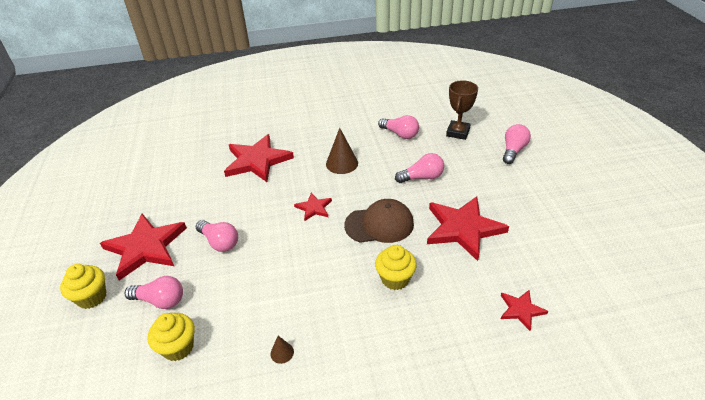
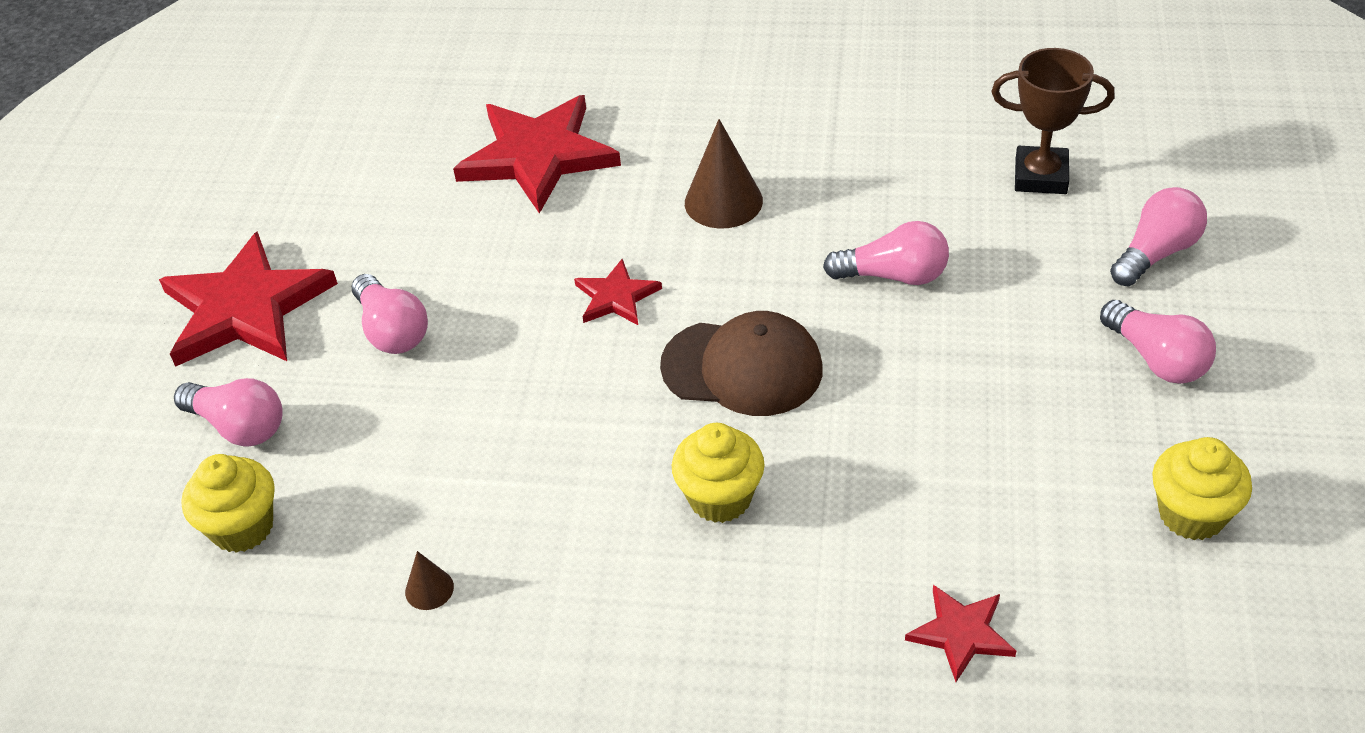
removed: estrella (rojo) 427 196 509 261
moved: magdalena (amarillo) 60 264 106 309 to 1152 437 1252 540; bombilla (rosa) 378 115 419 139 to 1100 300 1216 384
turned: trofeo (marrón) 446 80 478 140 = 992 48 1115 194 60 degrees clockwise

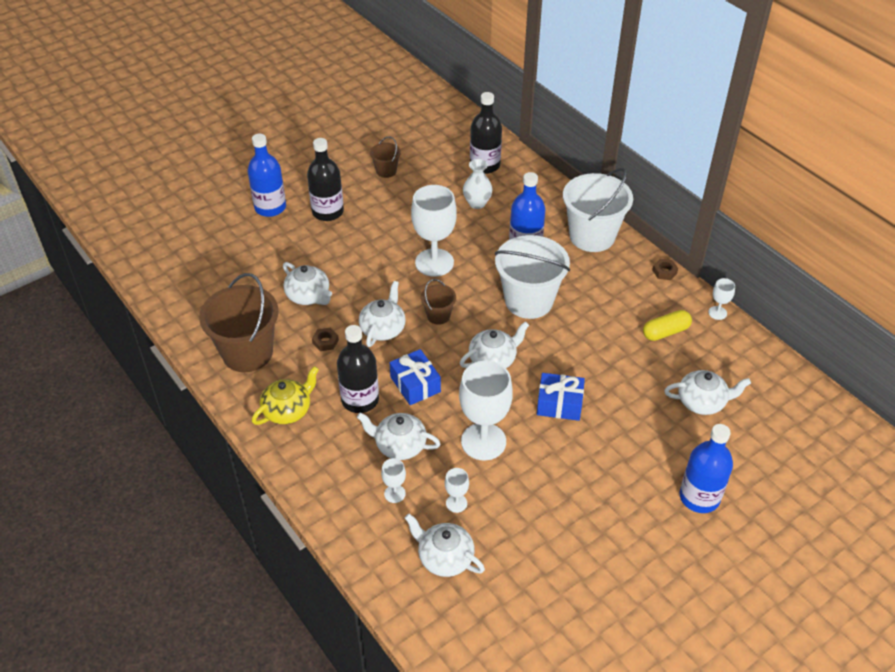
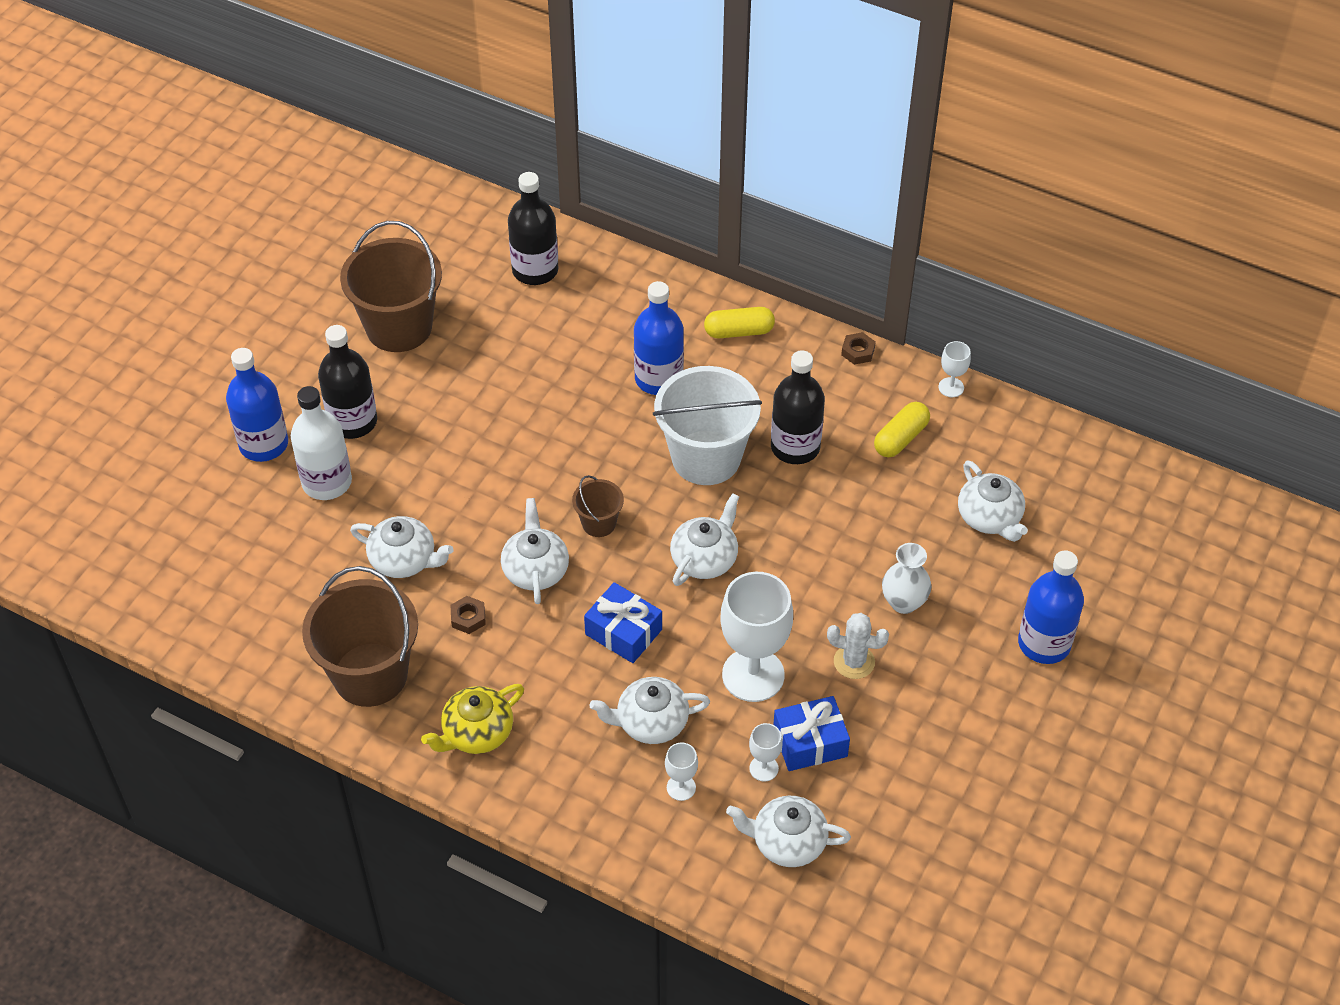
removed: copa (blanco) 411 185 457 277
added: botella (blanco) 291 386 352 500; cactus (blanco) 827 613 889 679
moved: botella (negro) 337 325 379 413 to 771 350 825 464; florero (blanco) 463 159 493 209 to 882 543 931 614; regalo (azul) 537 373 585 421 to 773 696 850 771
replaced: balde (blanco) 563 168 633 252 to cápsula (amarillo) 704 307 775 338
turned: tetera (amarillo) 252 366 319 425 = 421 684 524 754 150 degrees counterclockwise; tetera (blanco) 664 370 751 415 = 958 460 1028 542 90 degrees clockwise
resized: balde (marrón) 370 136 401 178 = 340 221 442 352 x2.08

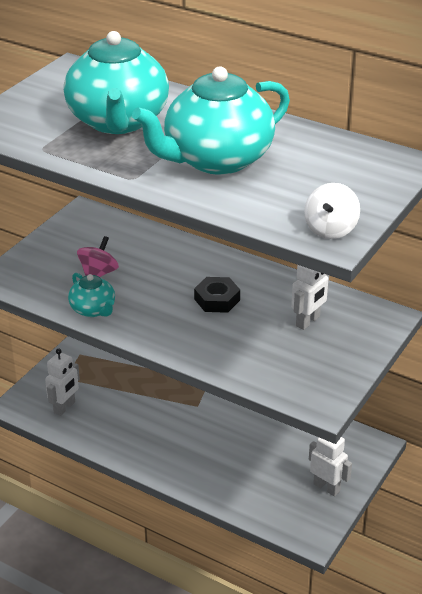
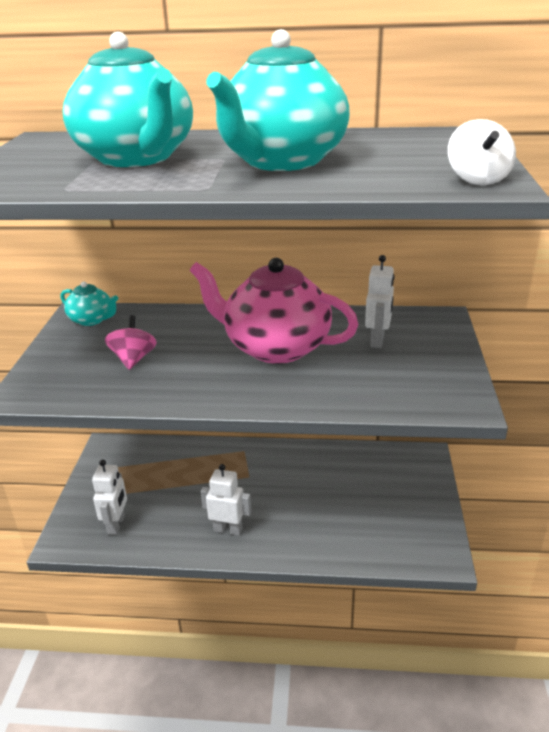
moved: tetera (turquesa) 68 273 115 317 to 61 281 118 326; robot (blanco) 309 437 352 497 to 201 464 251 536
replaced: tuerca (negro) 194 277 240 313 to tetera (rosa) 189 258 359 364

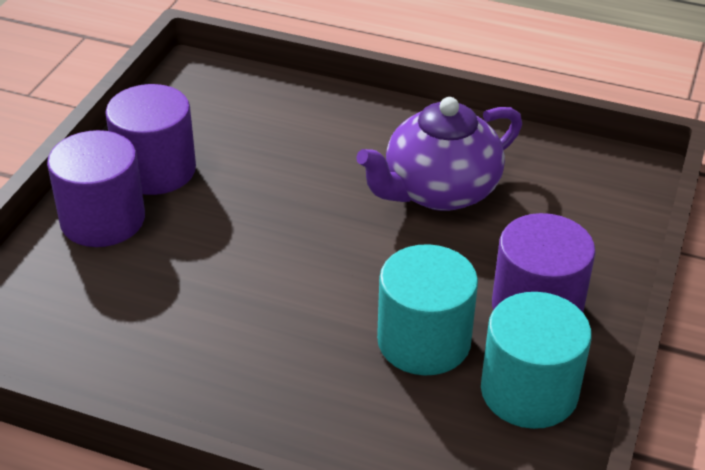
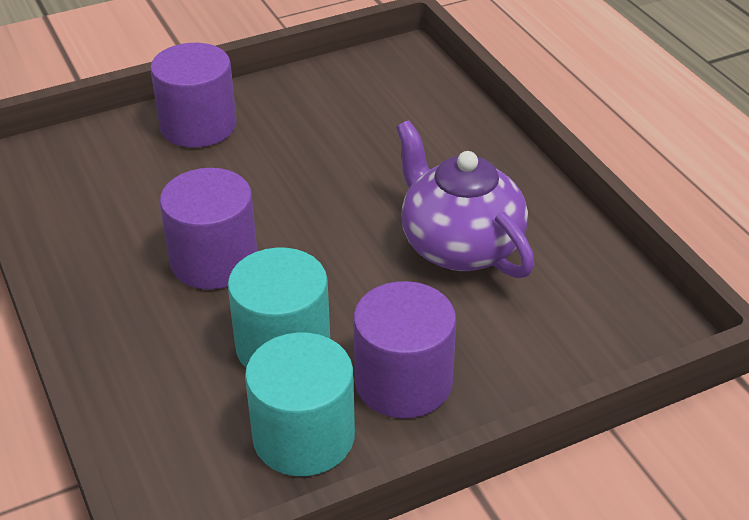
moved: cilindro (morado) 105 84 196 195 to 160 168 257 289
turned: tetera (morado) 356 97 522 211 = 396 121 535 278 45 degrees clockwise

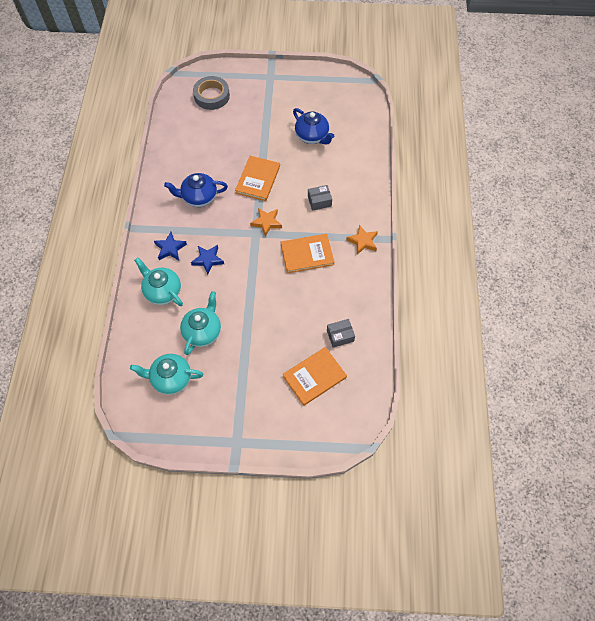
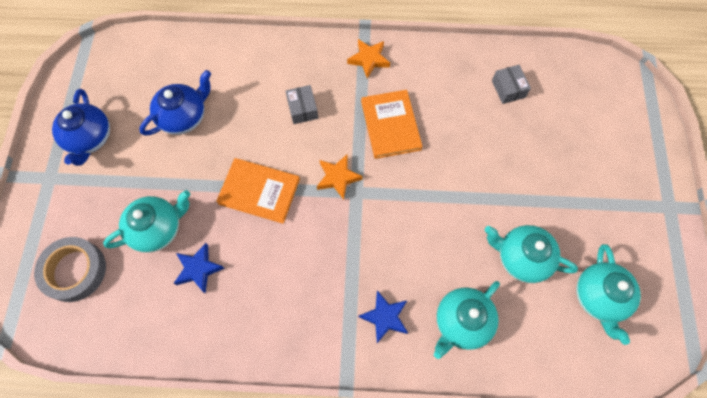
removed: libro (naranja) 283 347 347 406
added: tetera (turquesa) 103 190 190 253
moved: tetera (azul) 164 173 228 207 to 52 89 110 166; estrella (azul) 191 245 224 274 to 174 243 225 293

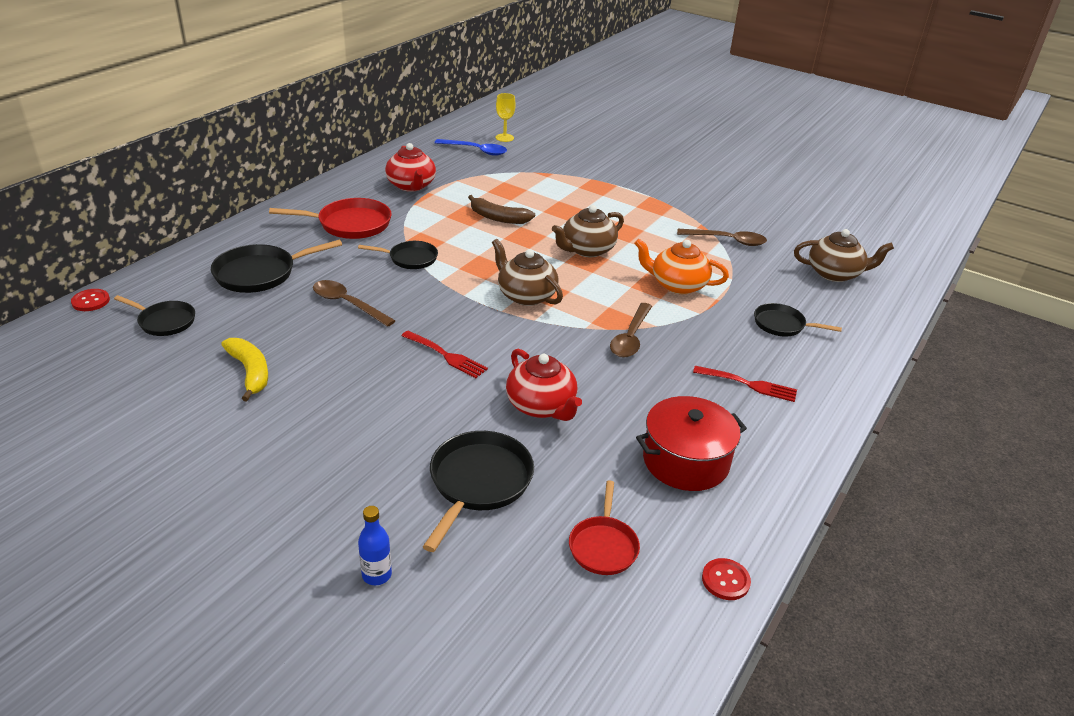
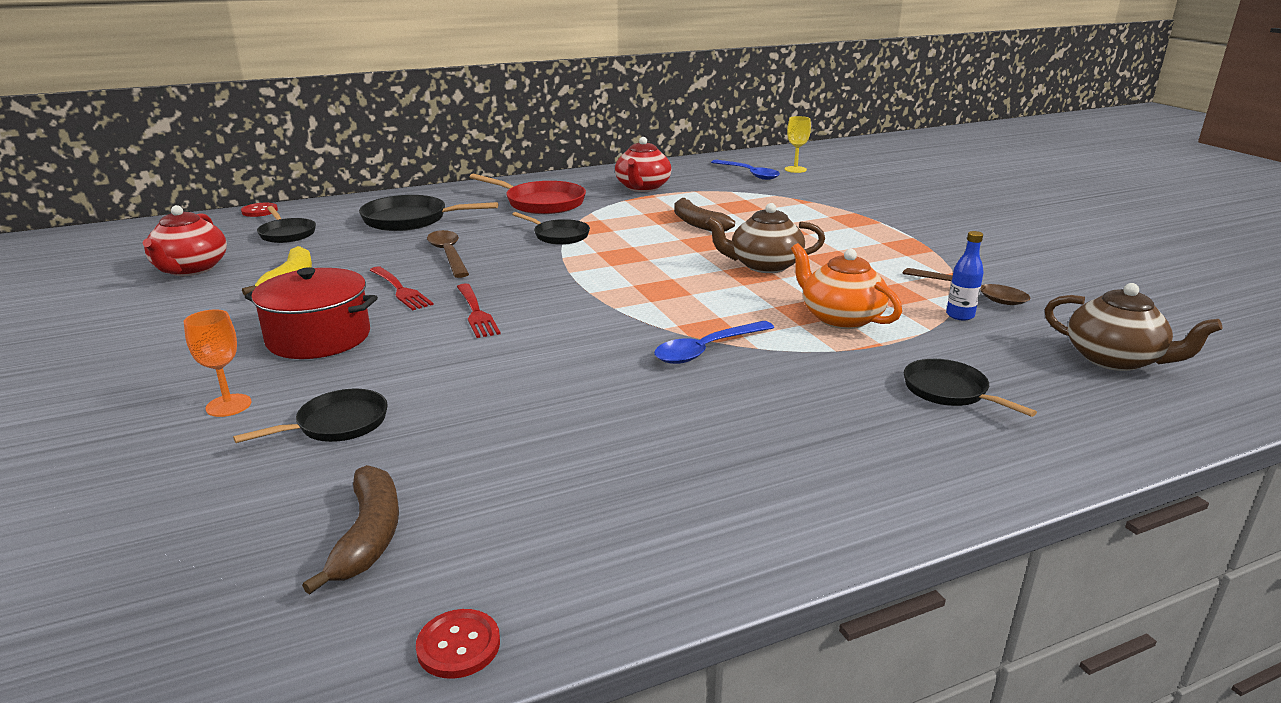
removed: tetera (marrón) 492 239 563 306
added: copa (naranja) 184 309 251 417
moved: botella (azul) 358 506 392 585 to 946 231 984 320; tetera (rojo) 506 349 582 421 to 143 205 227 276; olla (rojo) 636 396 747 491 to 245 267 378 359; tenedor (rojo) 693 366 797 402 to 370 266 434 310
replaced: sartén (rojo) 569 480 640 575 to plátano (marrón) 302 465 399 595
recoloured: cuchara (marrón) 610 303 652 358 to cuchara (azul) 654 321 774 364
resized: sartén (negro) 423 431 534 552 = 233 389 388 443 x0.63

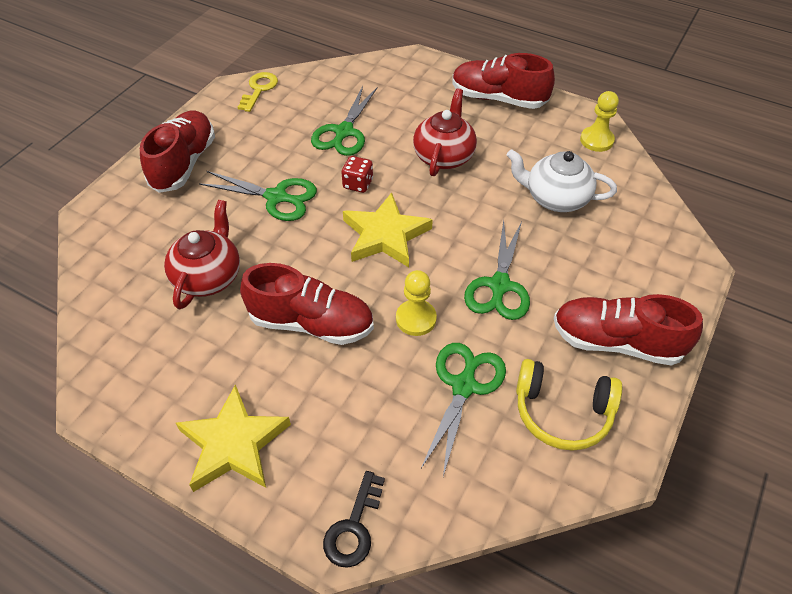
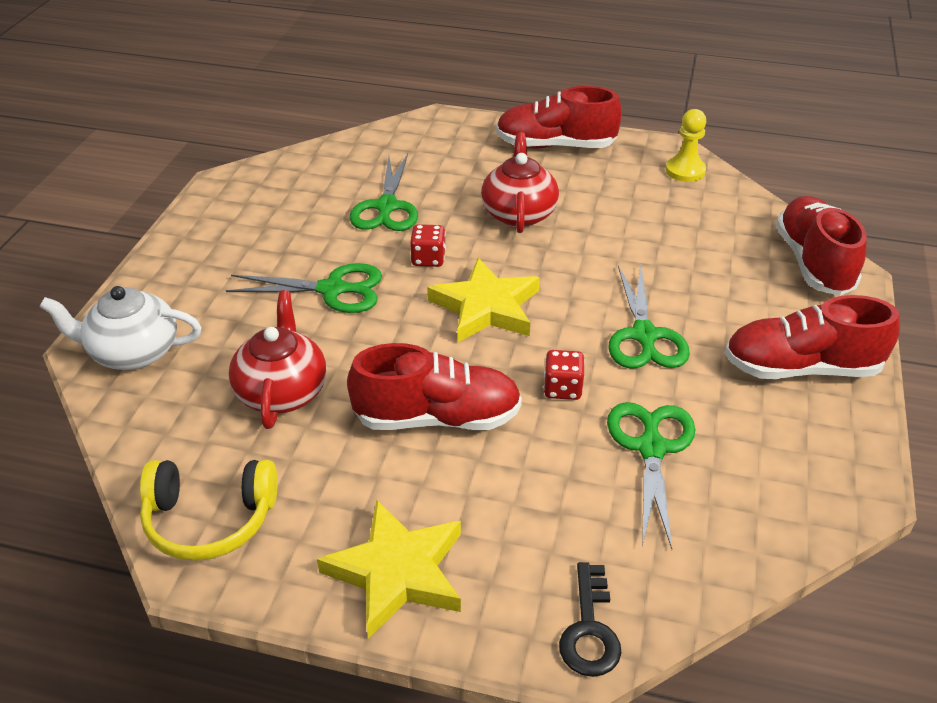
removed: llave (amarillo) 238 72 278 112
moved: zapato (rojo) 140 110 215 193 to 776 196 867 296; tetera (blanco) 507 149 617 212 to 39 286 202 370; auriculares (amarillo) 516 359 622 451 to 140 460 278 561
replaced: peón (amarillo) 396 270 437 336 to dado (rojo) 543 350 585 400

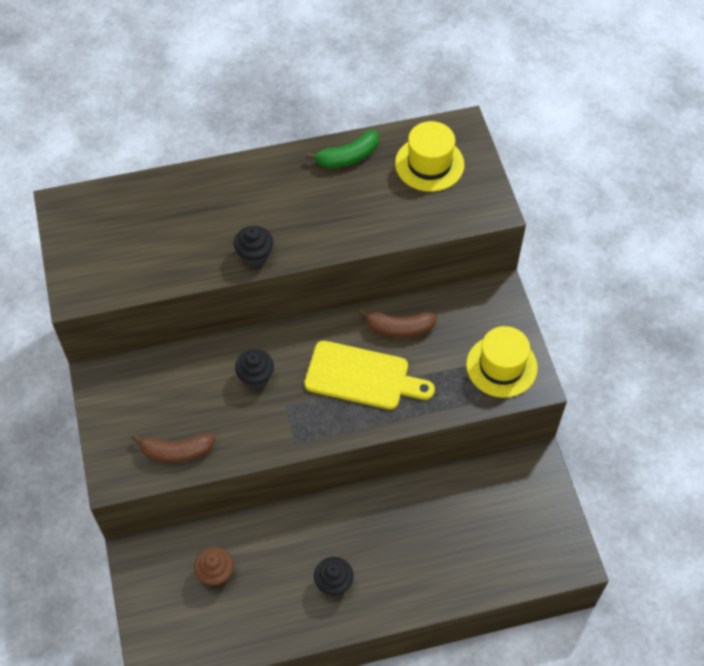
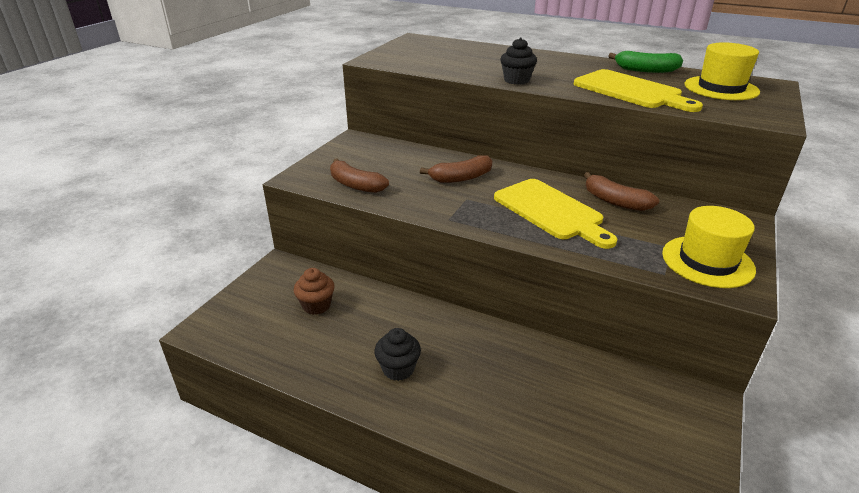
added: tabla de cortar (amarillo) 574 69 703 112
replaced: magdalena (negro) 235 349 274 389 to plátano (marrón) 420 155 493 183

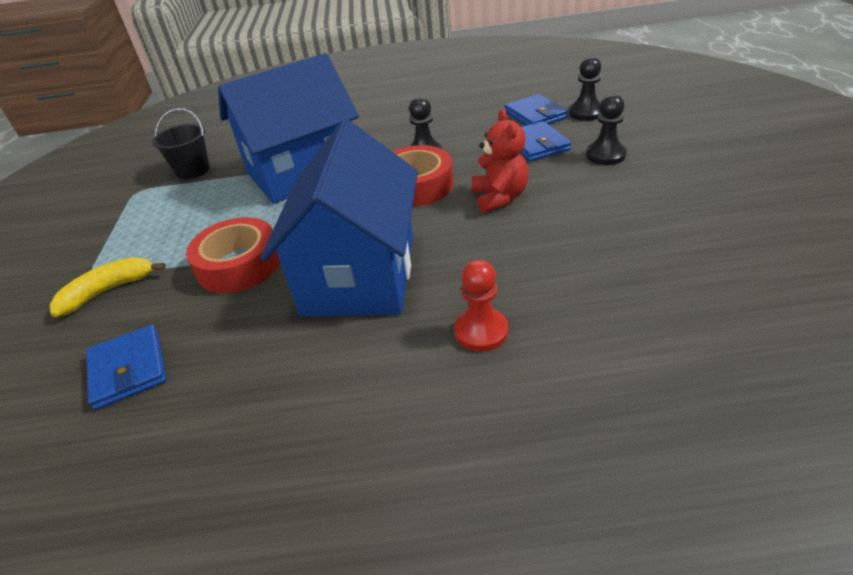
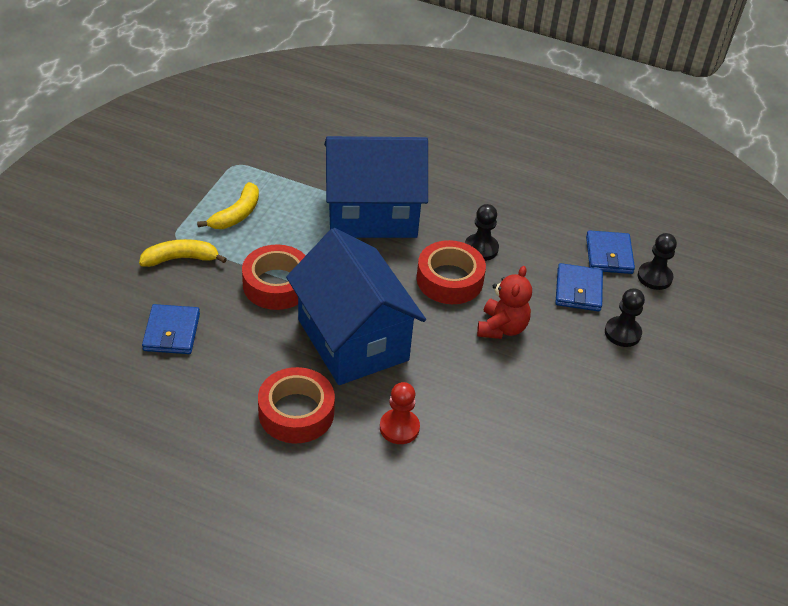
removed: balde (negro) 152 108 210 179
added: plátano (amarillo) 197 182 259 229; cinta adhesiva (rojo) 258 367 335 443
turned: casa (azul) 261 120 418 317 = 286 228 426 385 60 degrees counterclockwise

